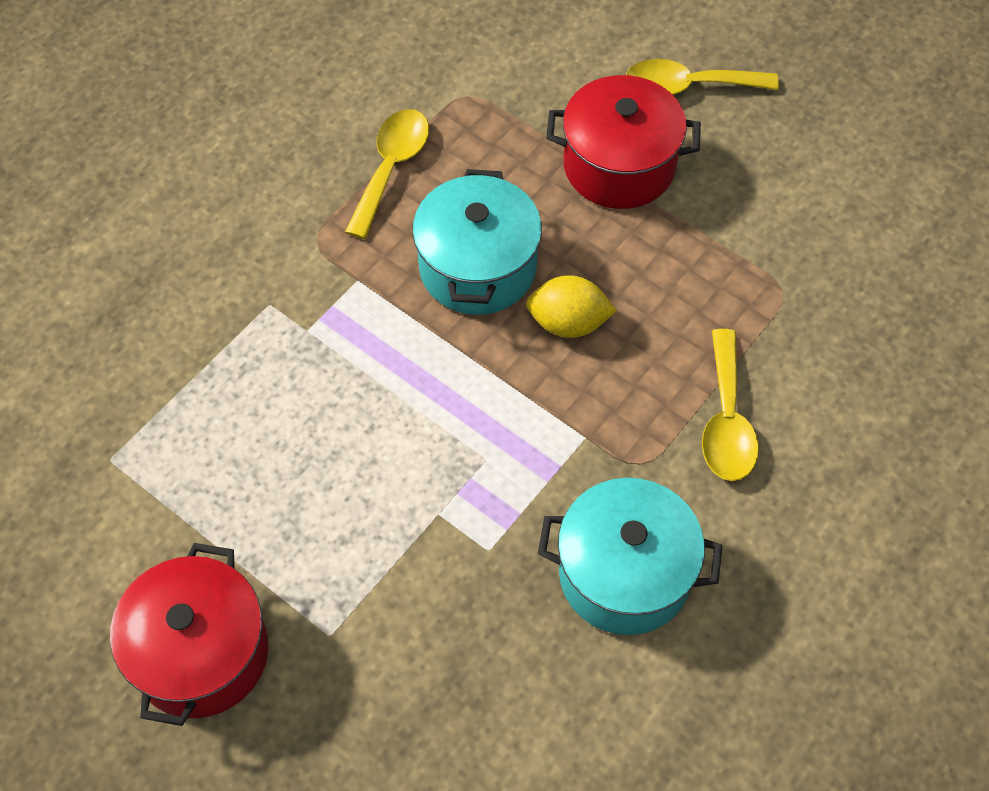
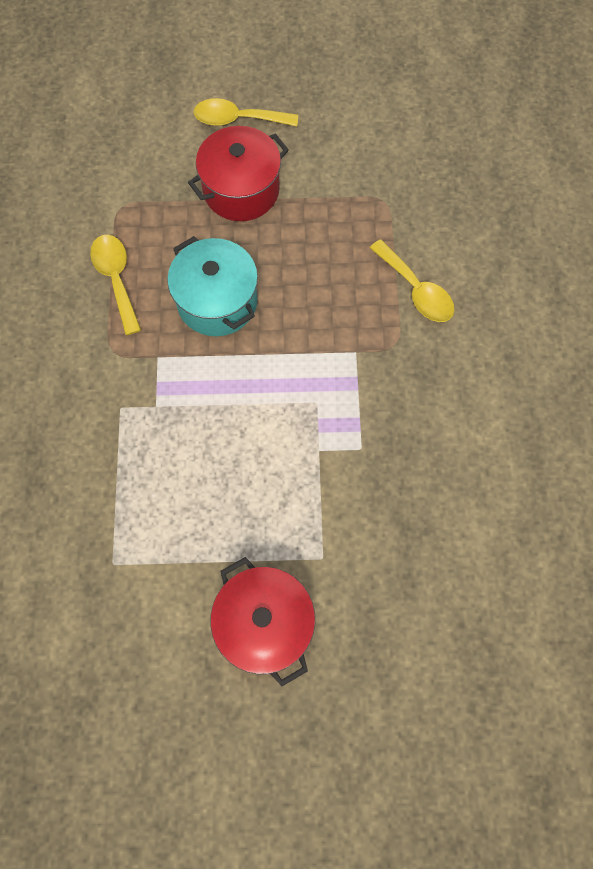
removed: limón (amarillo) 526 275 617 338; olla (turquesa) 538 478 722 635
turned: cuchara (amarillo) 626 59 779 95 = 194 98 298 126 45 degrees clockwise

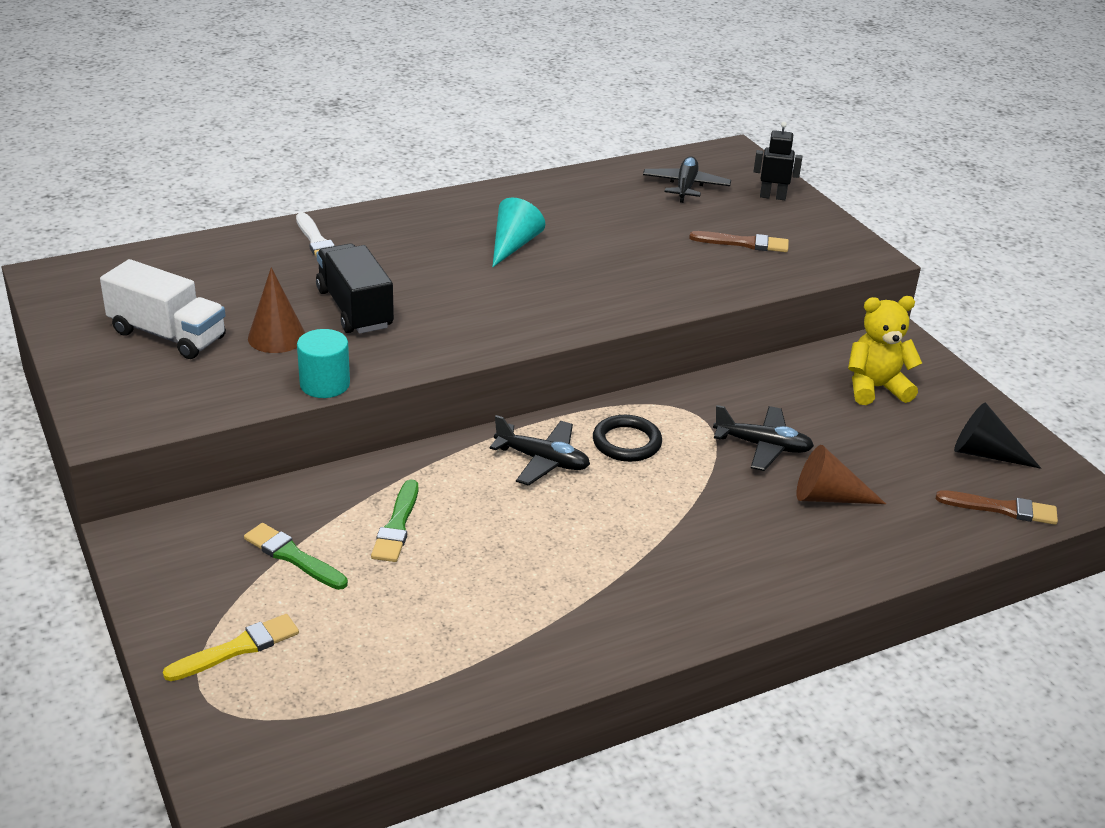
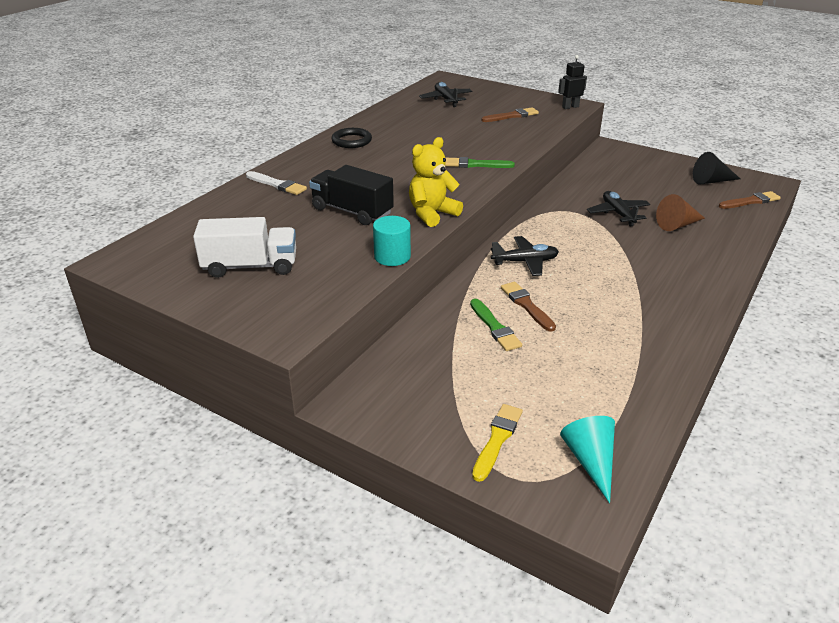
removed: cono (marrón) 248 267 305 353
added: pincel (marrón) 501 282 556 332
moved: pincel (verde) 244 523 348 590 to 445 157 515 168; cono (turquesa) 492 197 545 267 to 560 416 615 503; anillo (negro) 593 415 662 462 to 331 128 372 148; robot (negro) 753 122 802 200 to 558 55 587 109; osito (amarillo) 848 296 922 405 to 409 137 463 227
turned: avión (negro) 713 405 814 471 = 587 191 650 227 90 degrees counterclockwise

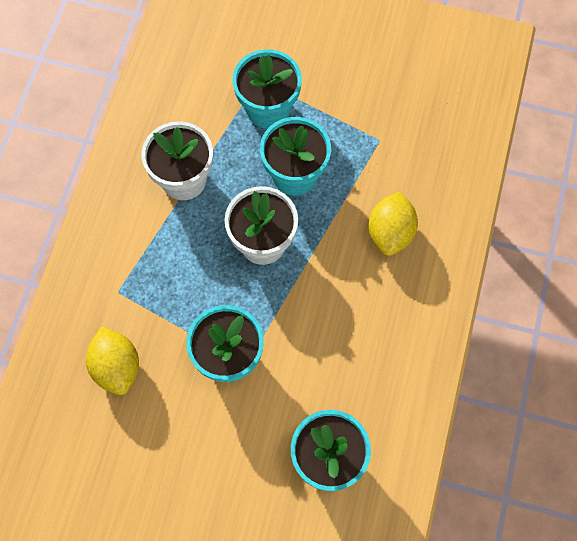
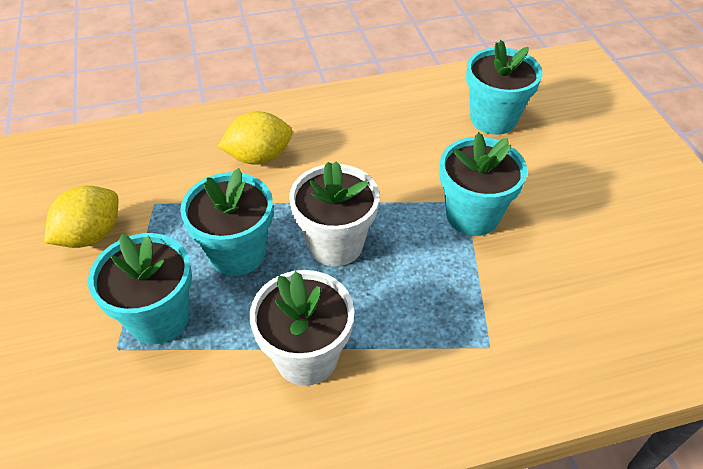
moved: limón (amarillo) 86 326 139 395 to 44 186 118 248

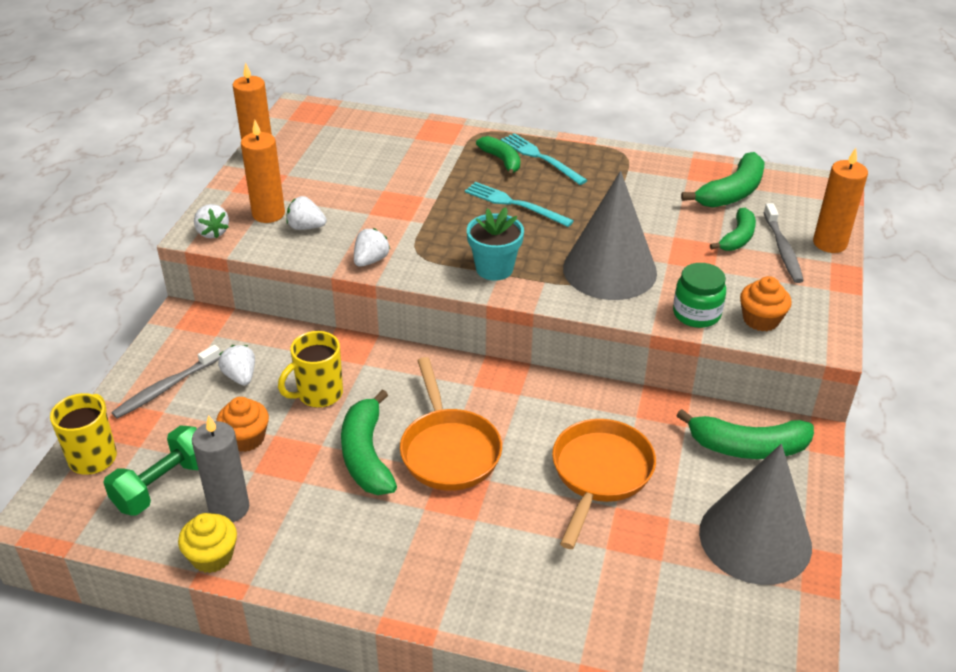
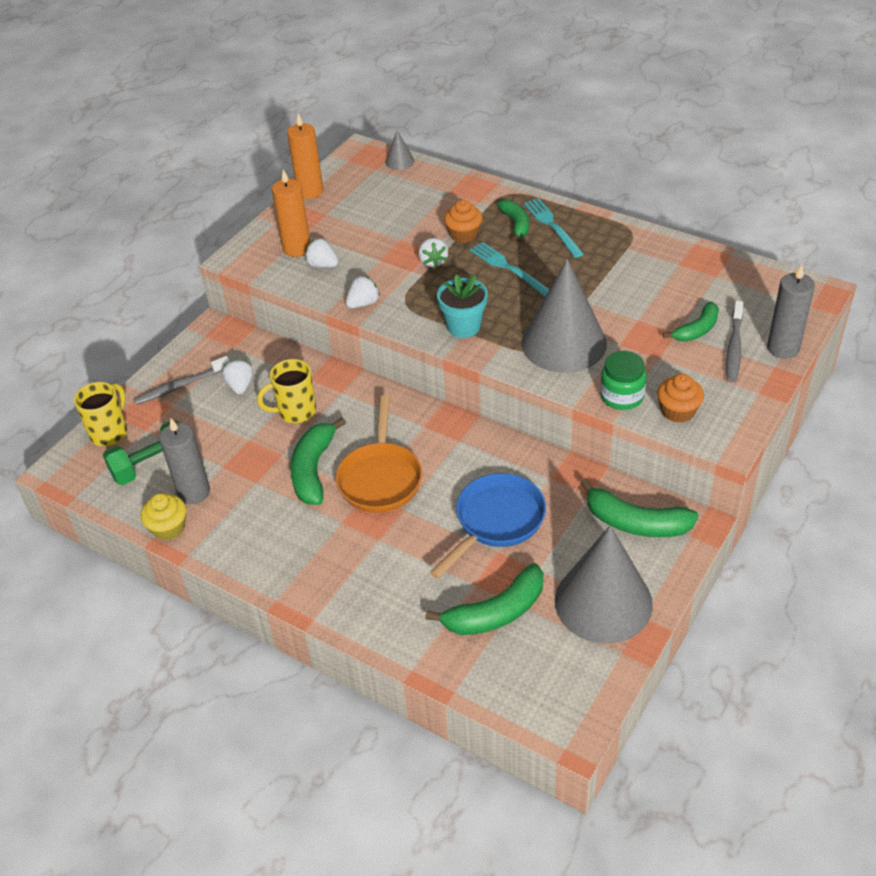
added: cono (gris) 385 130 414 170
moved: fresa (blanco) 194 204 229 238 to 418 238 448 268; magdalena (naranja) 216 397 269 452 to 444 199 483 243; plátano (verde) 681 152 765 208 to 425 563 543 635
recoloured: sartén (naranja) 552 419 656 549 to sartén (azul) 430 473 546 579; vela (naranja) 813 148 868 253 to vela (gris) 767 264 815 359

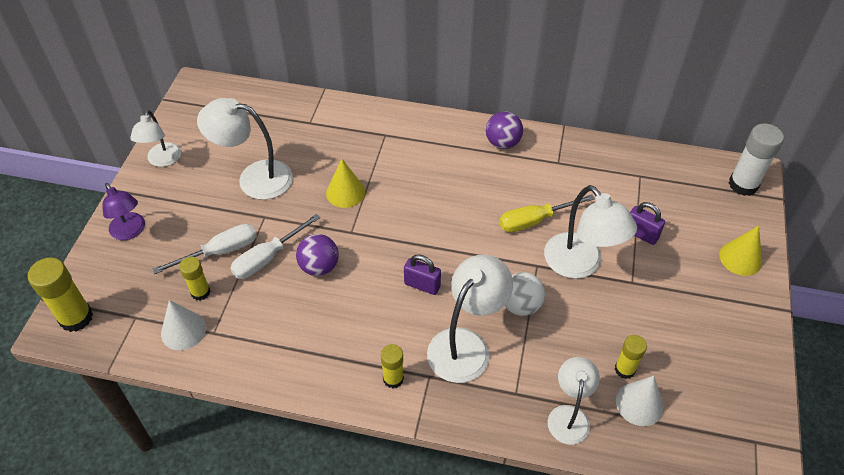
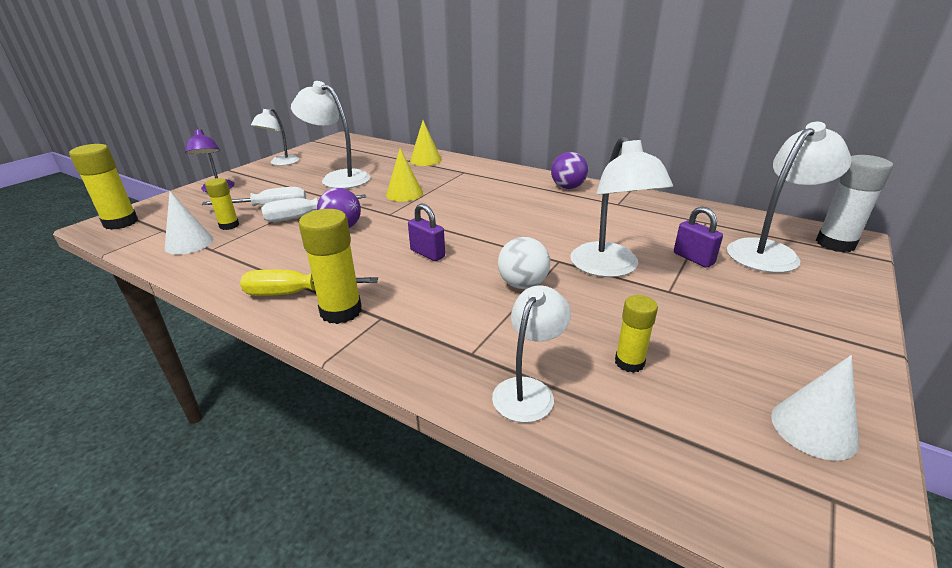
moved: lámpara (blanco) 427 254 513 383 to 727 122 852 273; destornillador (amarillo) 499 194 595 232 to 240 270 378 296; cono (blanco) 616 376 664 426 to 771 355 859 461; cono (amarillo) 719 226 762 276 to 410 120 442 166
resized: barra de pegamento (amarillo) 381 344 404 388 = 299 209 362 324 x1.65

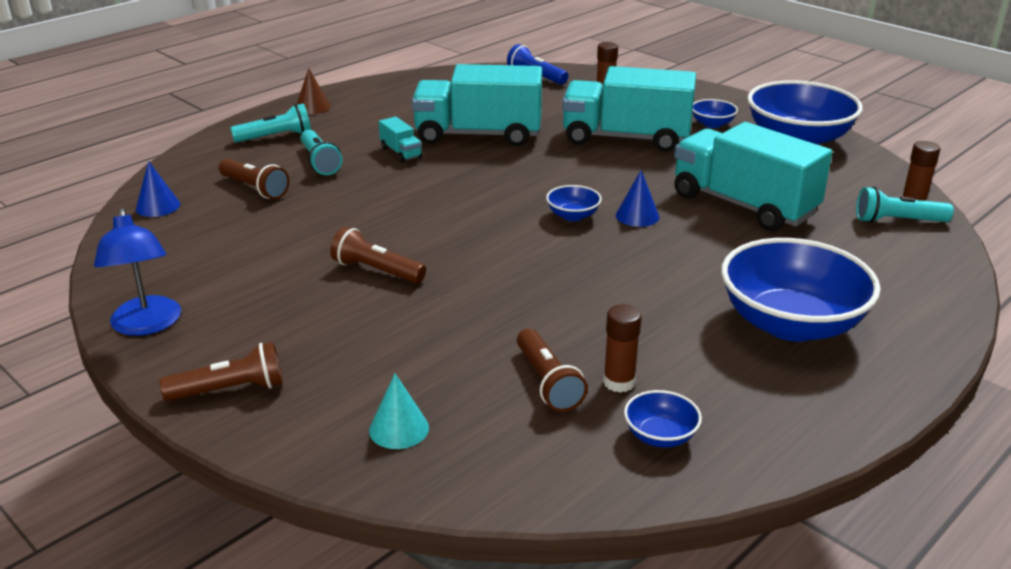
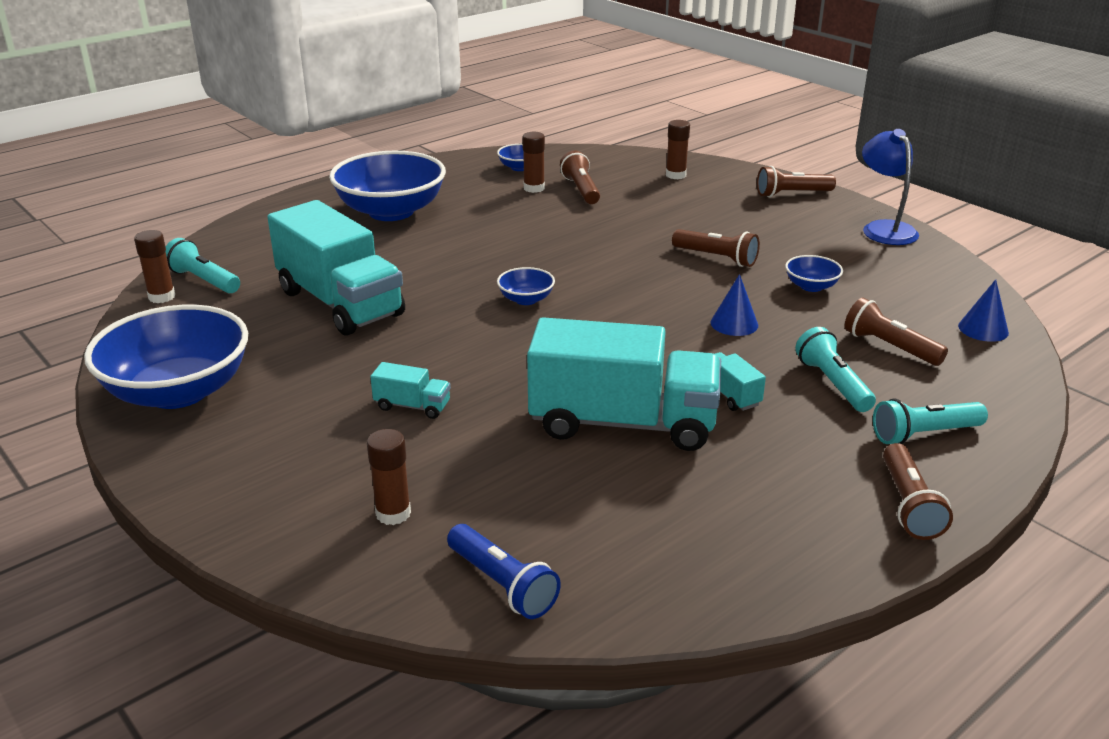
moved: cono (azul) 616 170 659 227 to 710 274 758 336; cuenco (azul) 692 99 738 128 to 785 255 843 292
replaced: cono (marrón) 296 68 331 114 to lámpara de mano (marrón) 883 443 953 540; cono (turquesa) 369 373 429 449 to barra de pegamento (marrón) 666 120 690 179
turned: lámpara de mano (turquesa) 856 187 954 223 = 166 238 240 293 150 degrees counterclockwise
resized: camión (turquesa) 562 66 696 152 = 370 362 451 419 x0.41

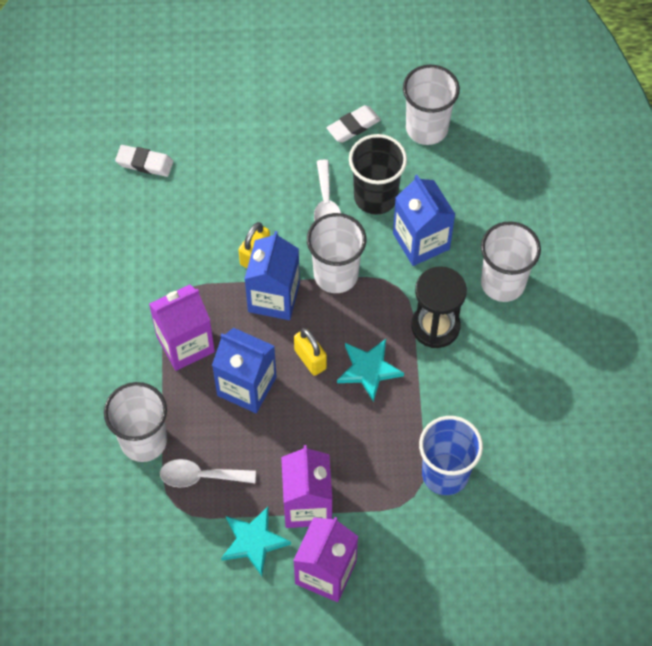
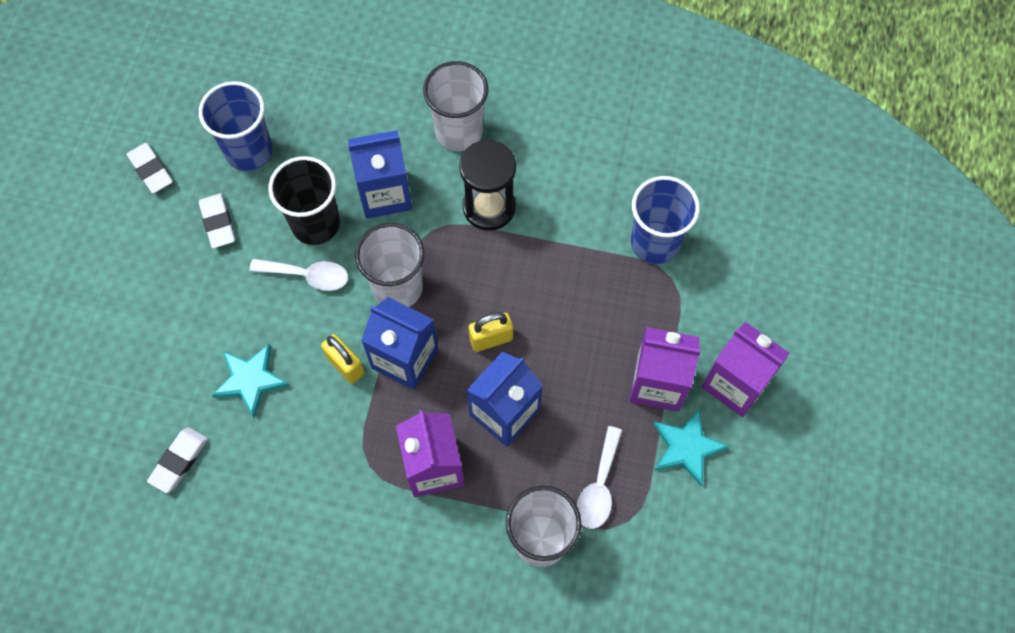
added: goma de borrar (blanco) 127 143 173 194
moved: estrella (turquesa) 337 339 404 402 to 212 344 290 418
recoloured: vaso (blanco) 403 64 460 145 to vaso (azul) 199 81 273 171

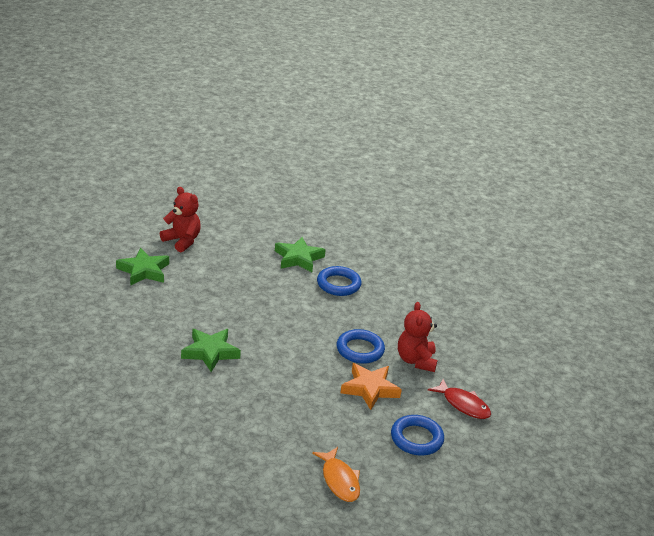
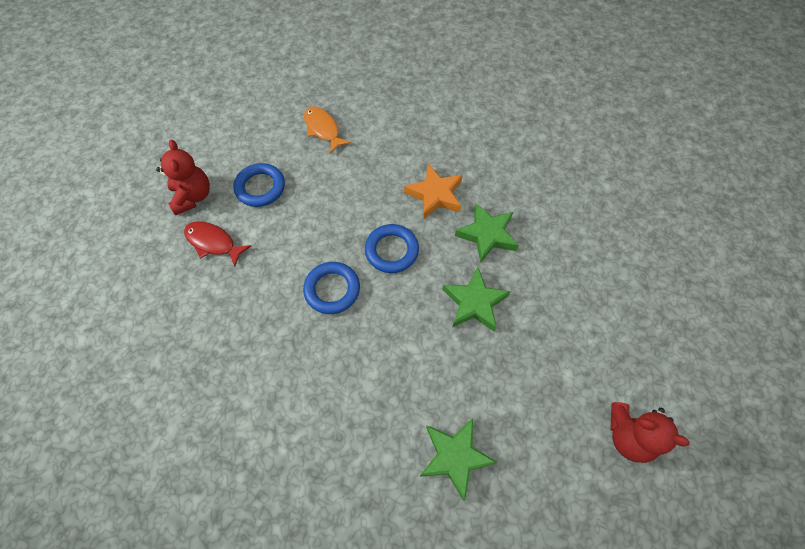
moved: estrella (verde) 116 248 169 286 to 442 267 511 332; anillo (azul) 317 266 362 296 to 365 224 419 273; estrella (naranja) 340 363 402 410 to 404 164 463 219; osito (rojo) 398 302 437 372 to 156 140 210 215

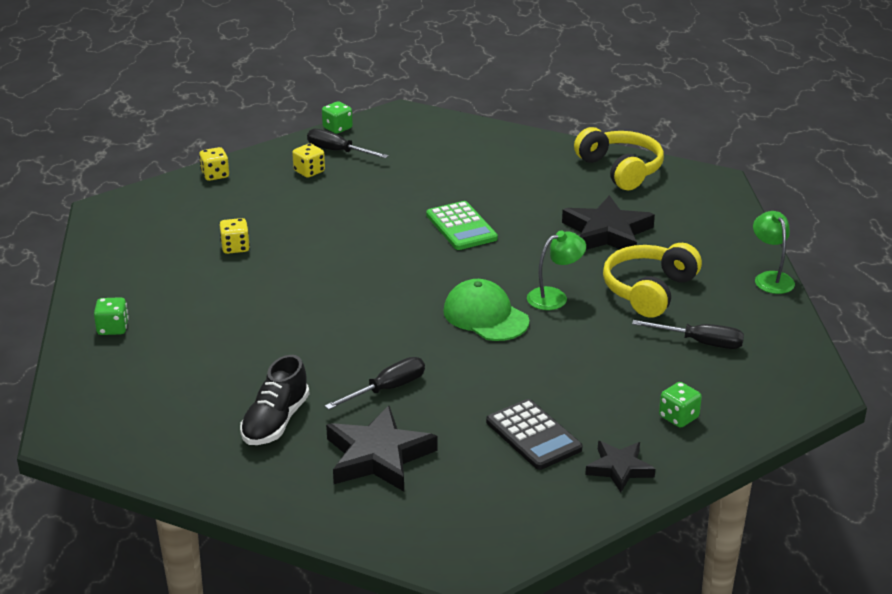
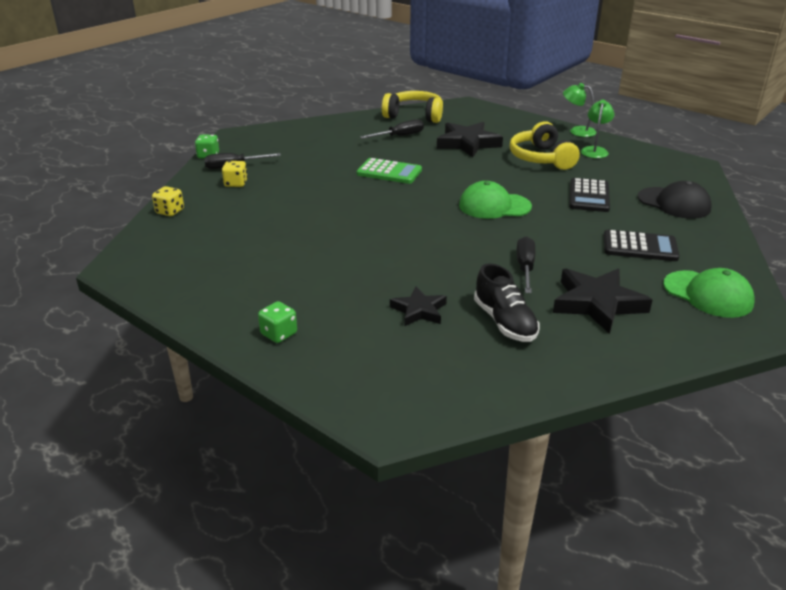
removed: dado (amarillo) 220 218 250 254
added: calculadora (negro) 569 178 610 212; gorra (verde) 663 268 755 318
moved: lámpara (verde) 527 231 586 310 to 581 100 614 158; estrella (negro) 585 441 655 492 to 390 287 447 326; destornillador (negro) 632 320 744 349 to 360 119 424 139
replaced: dado (verde) 659 382 702 428 to gorra (negro) 638 181 712 219

